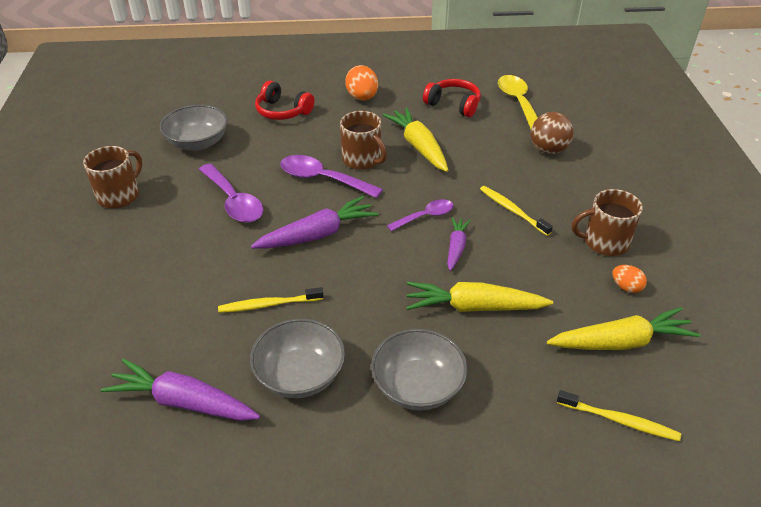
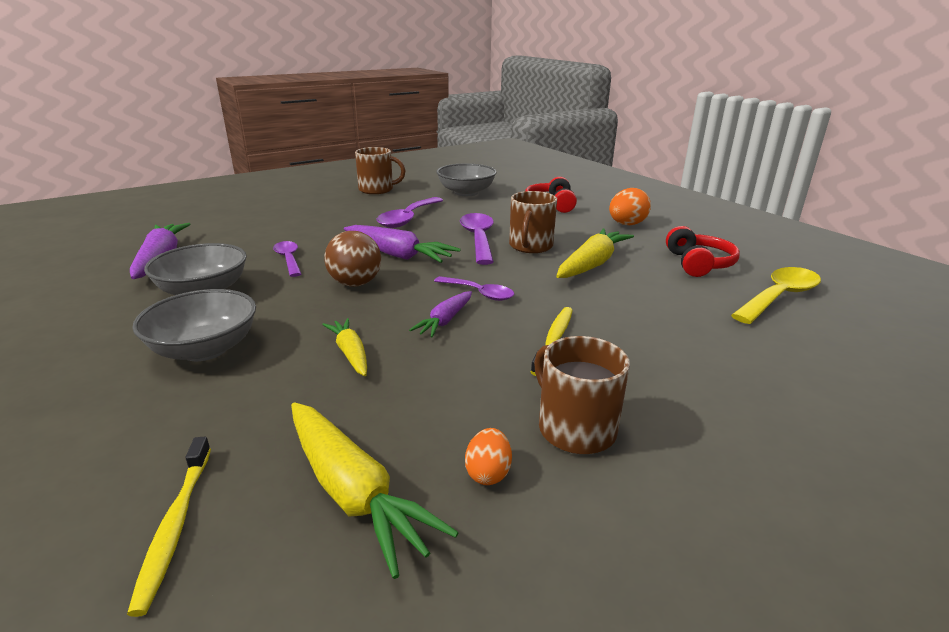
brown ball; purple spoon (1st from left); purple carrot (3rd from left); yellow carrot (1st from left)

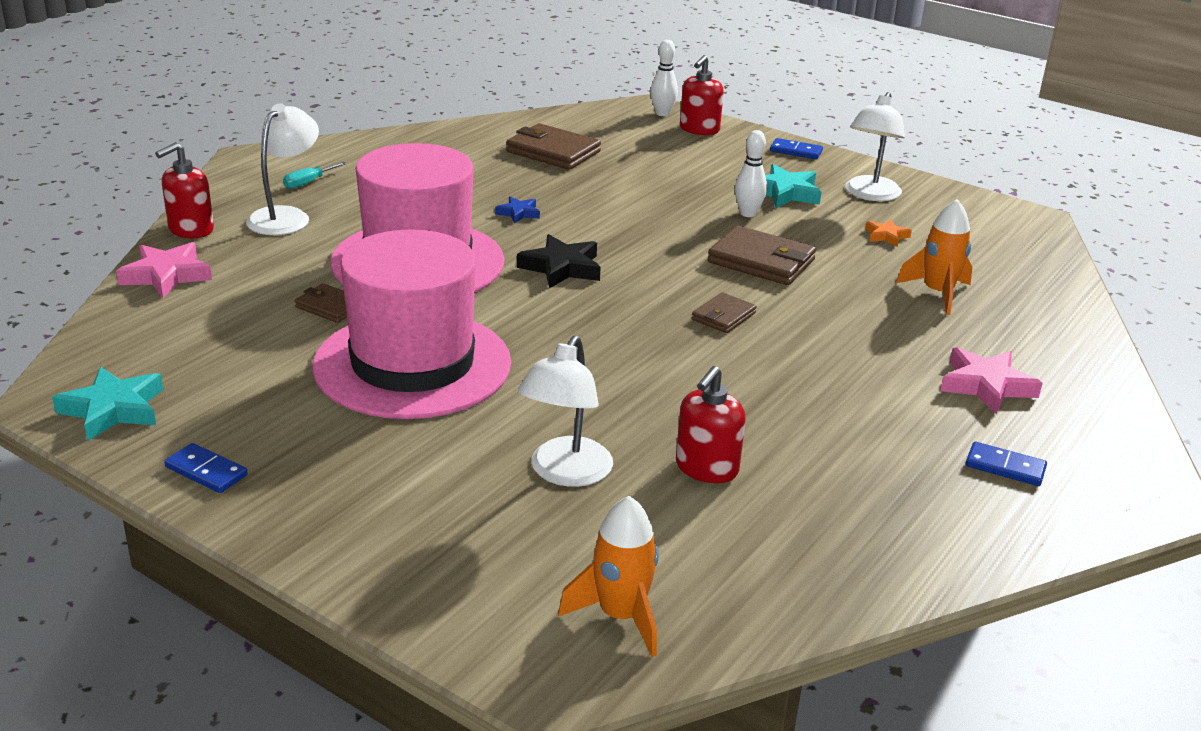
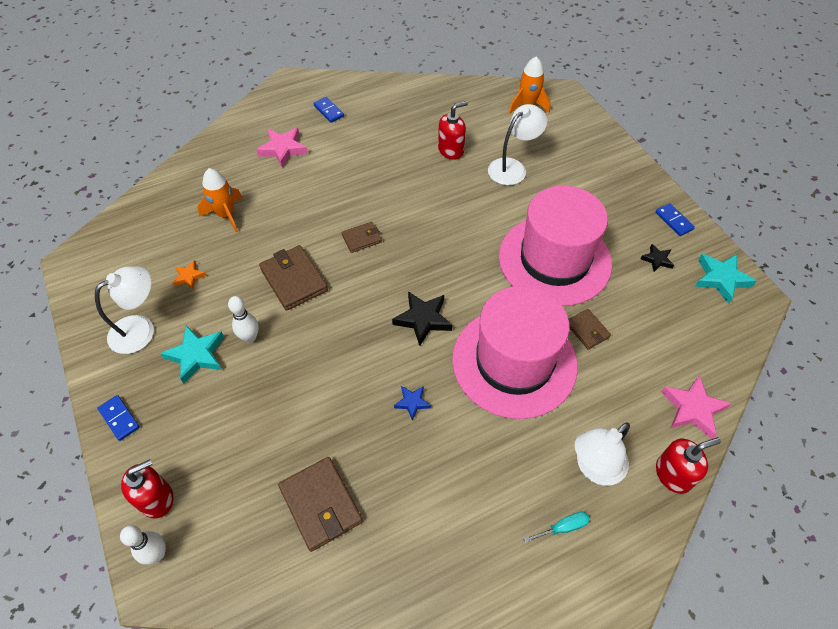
black star (2nd from left)

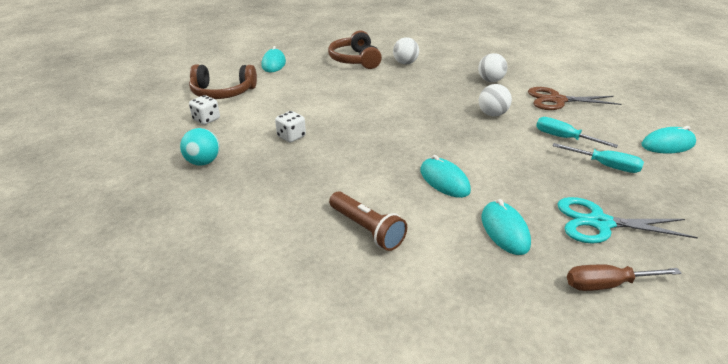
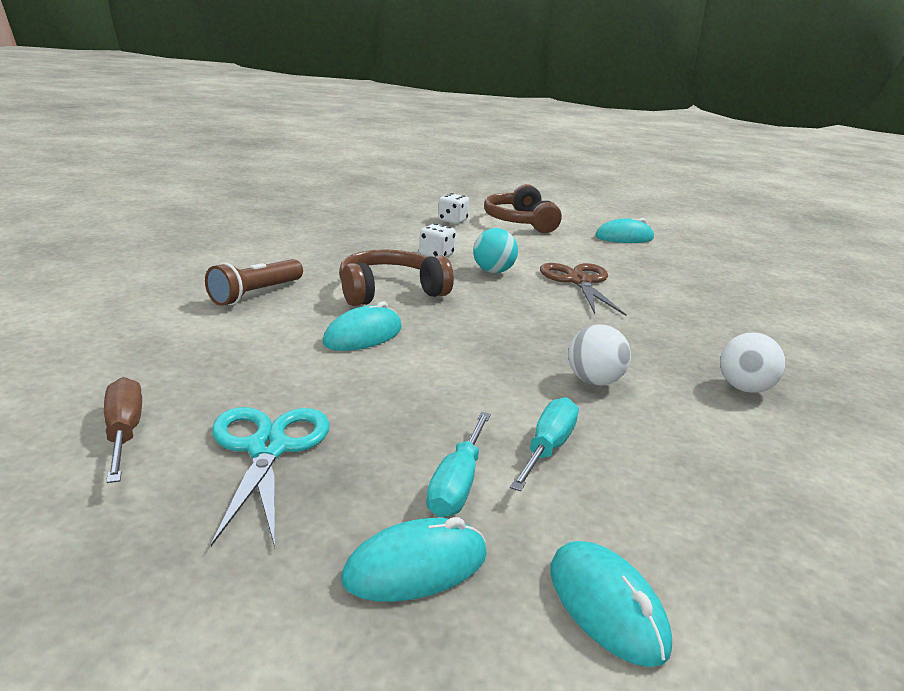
white ball (1st from left in the first image); turquoise ball; brown headphones (1st from left); turquoise mouse (2nd from left); brown scissors

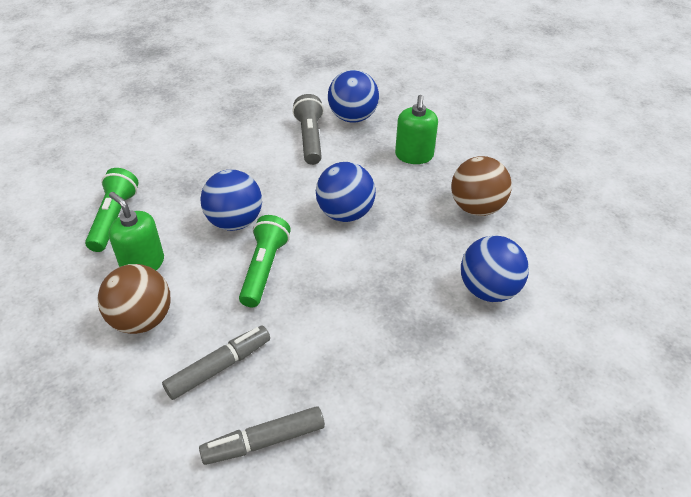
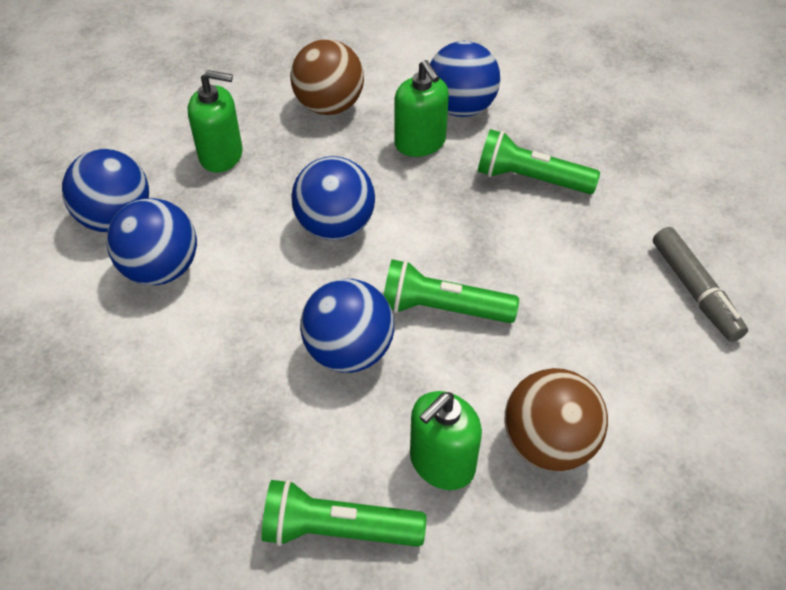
grey marker (1st from left in the first image); green soap dispenser (2nd from left); green flashlight (3rd from left); blue ball (2nd from left)

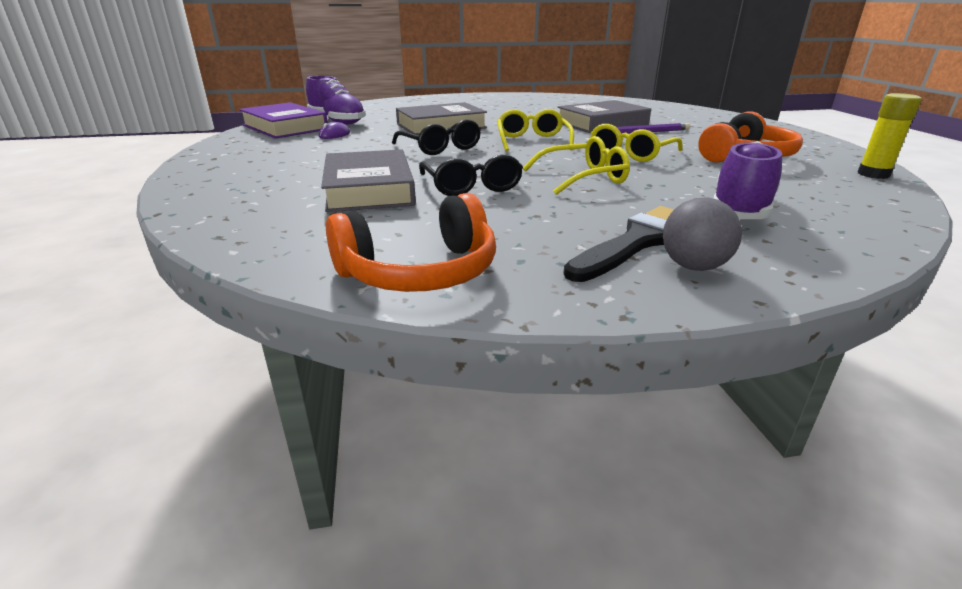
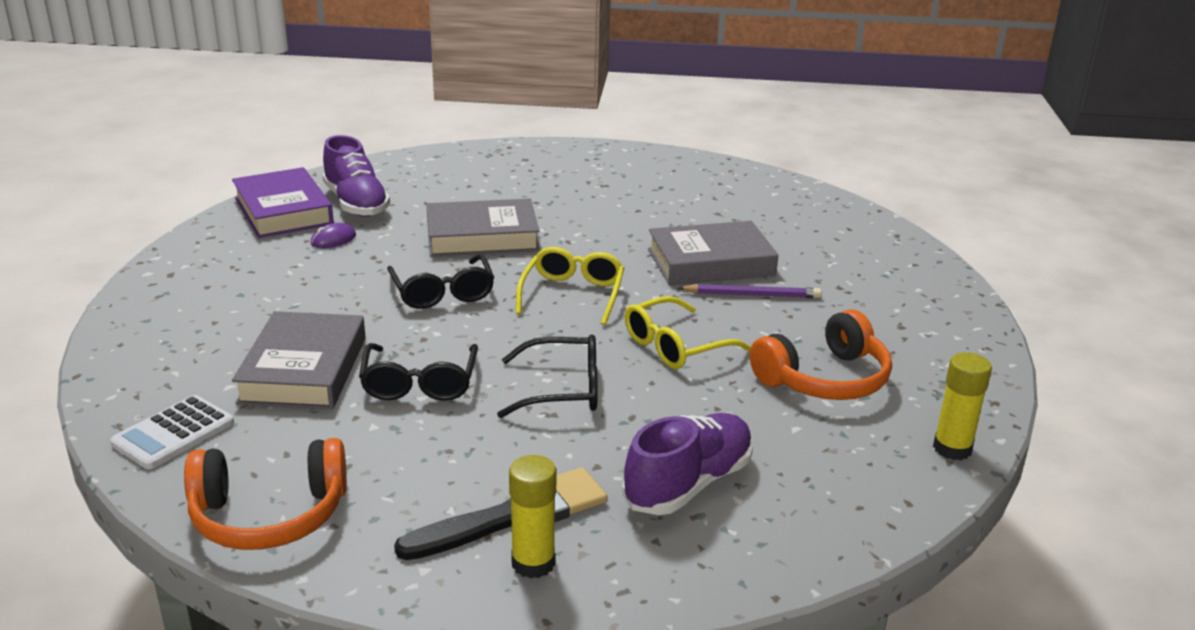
white calculator; yellow glue stick (1st from left); black glasses (3rd from left)

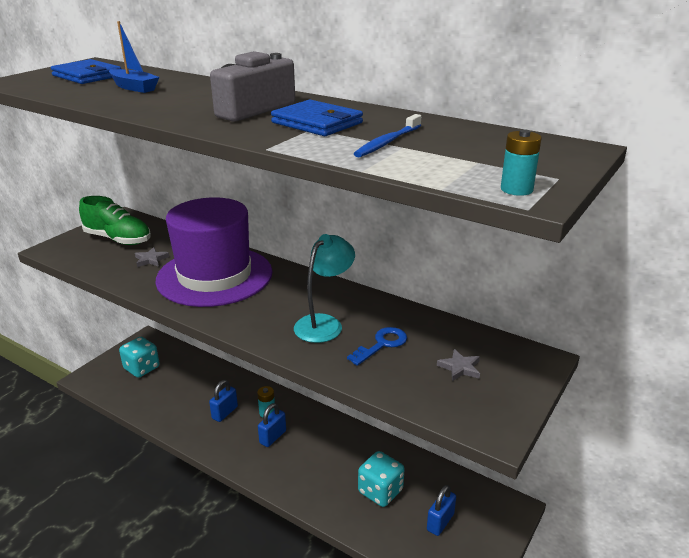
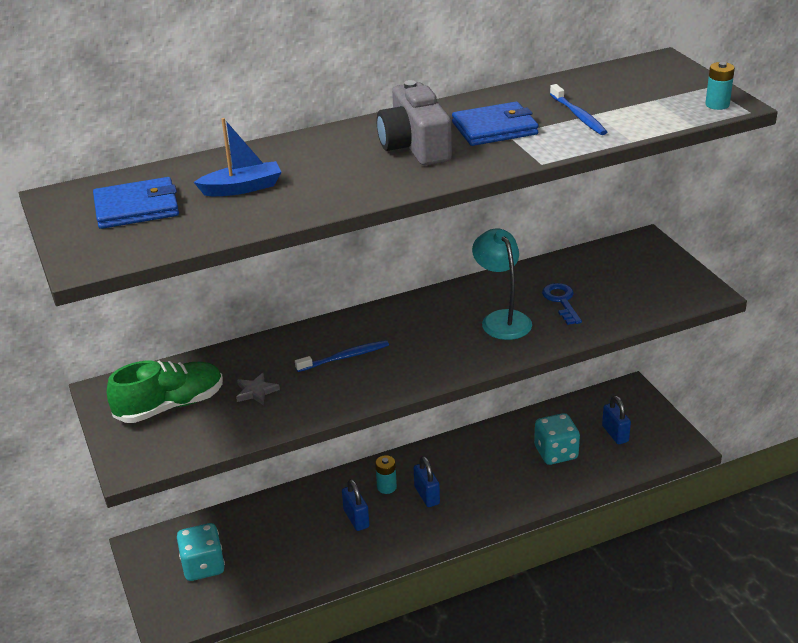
grey star (2nd from left in the first image); blue toothbrush (1st from left)

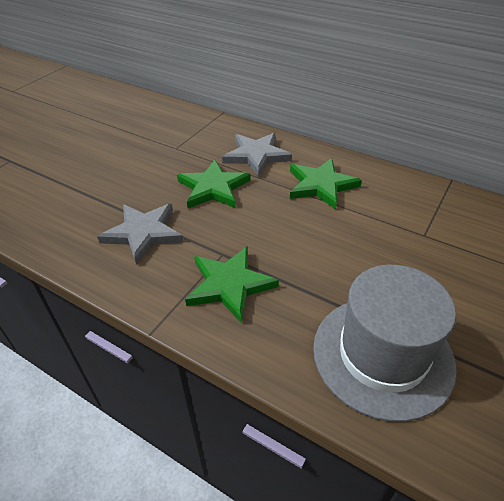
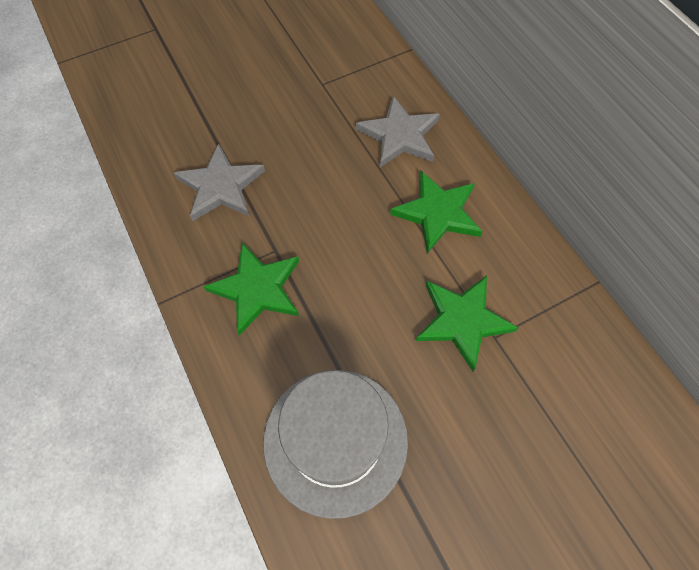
green star (3rd from left)

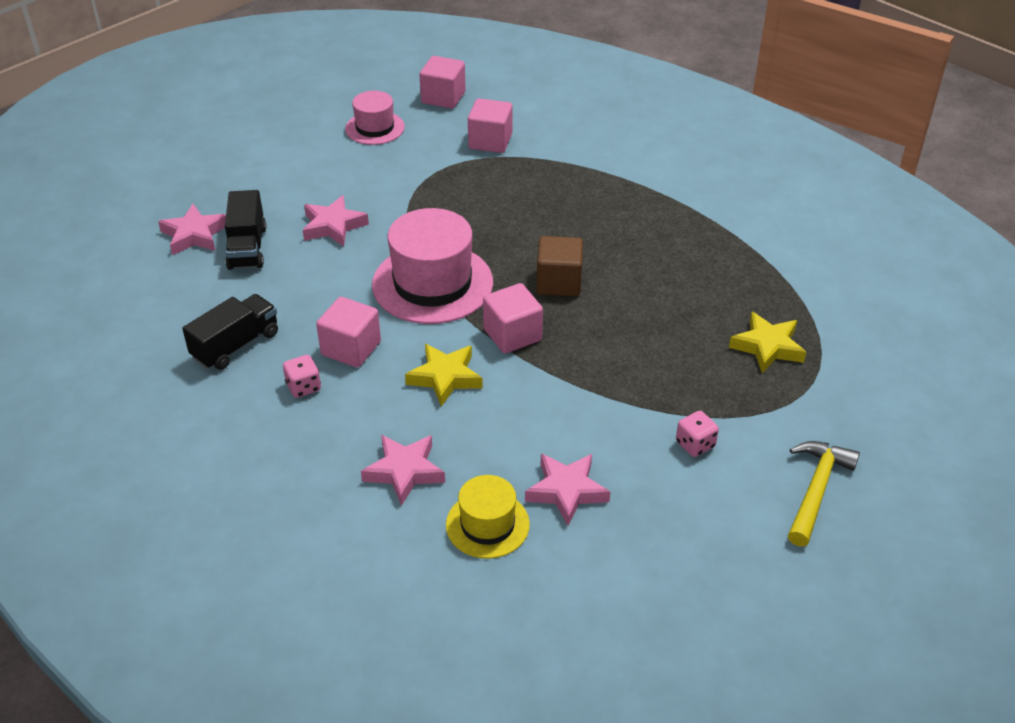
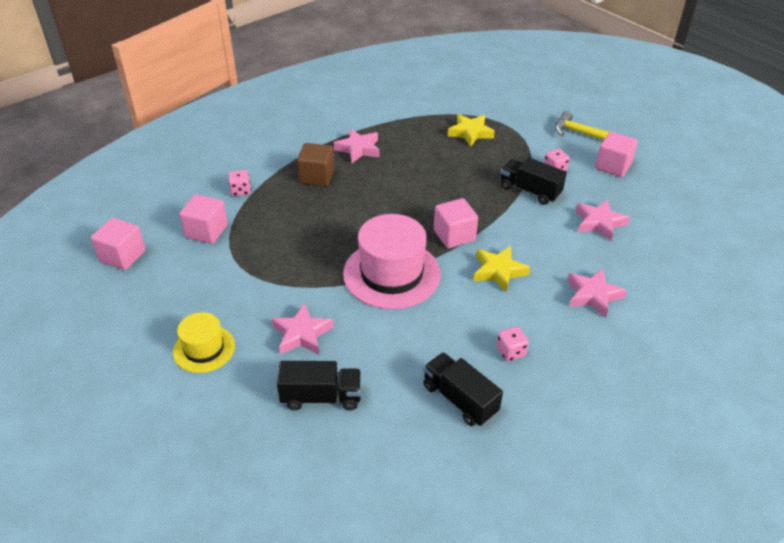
pink hat (1st from left in the first image); pink dice (1st from left); black truck (3rd from left); pink star (2nd from left); pink cube (4th from left); yellow hat; brown cube

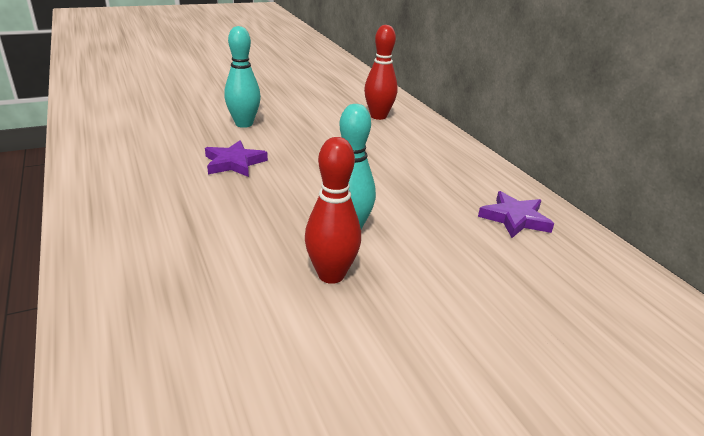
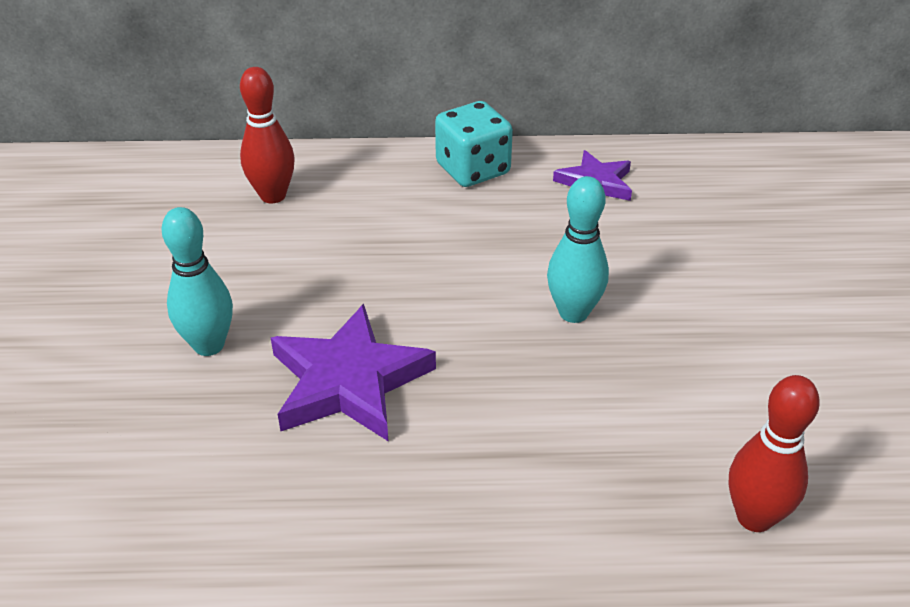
turquoise dice; red bowling pin (2nd from left); purple star (1st from left)

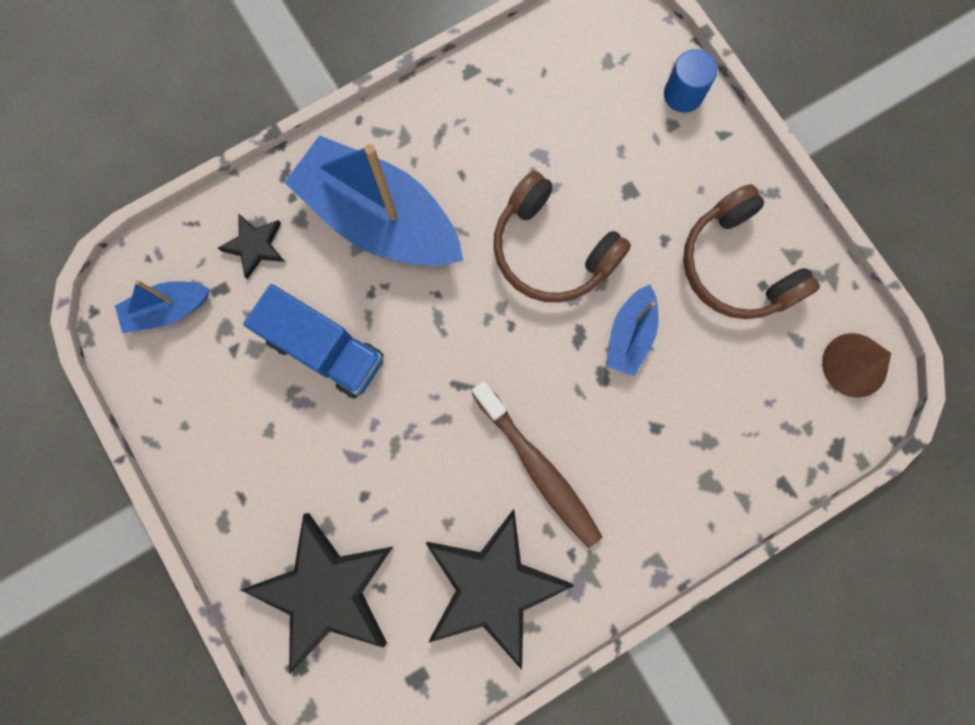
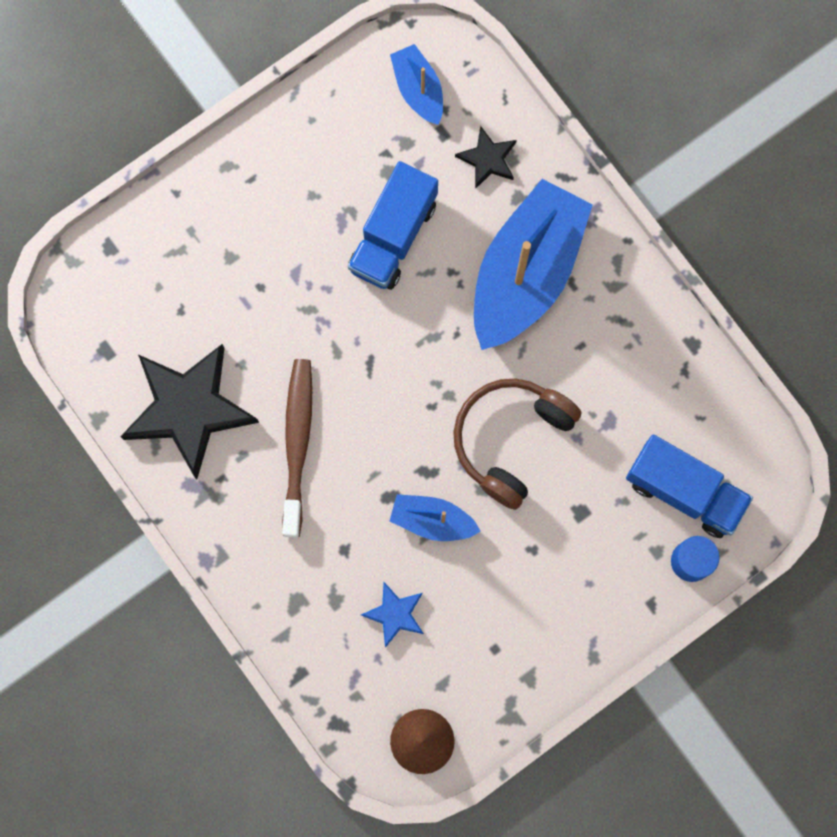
black star (2nd from left in the first image); brown headphones (2nd from left in the first image); blue star; blue truck (2nd from left); brown toothbrush

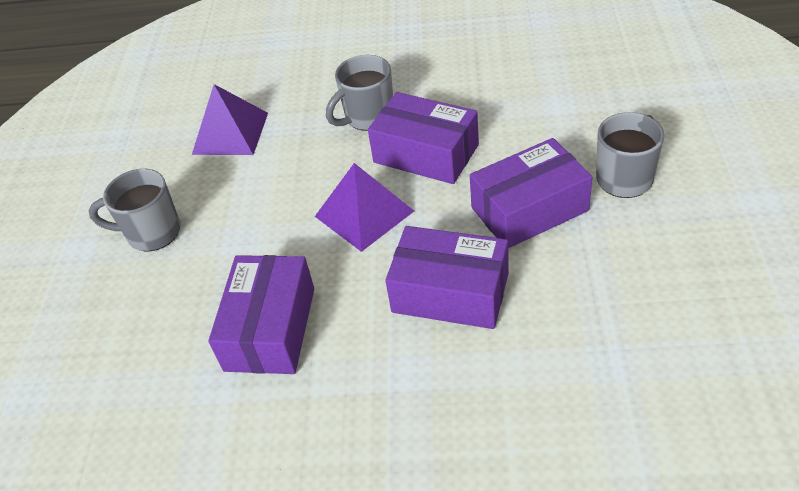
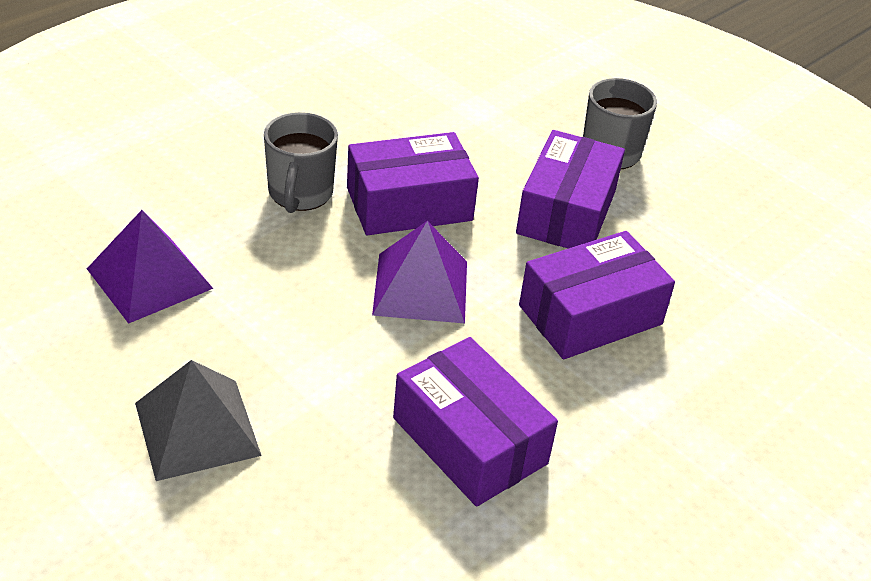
grey pyramid

